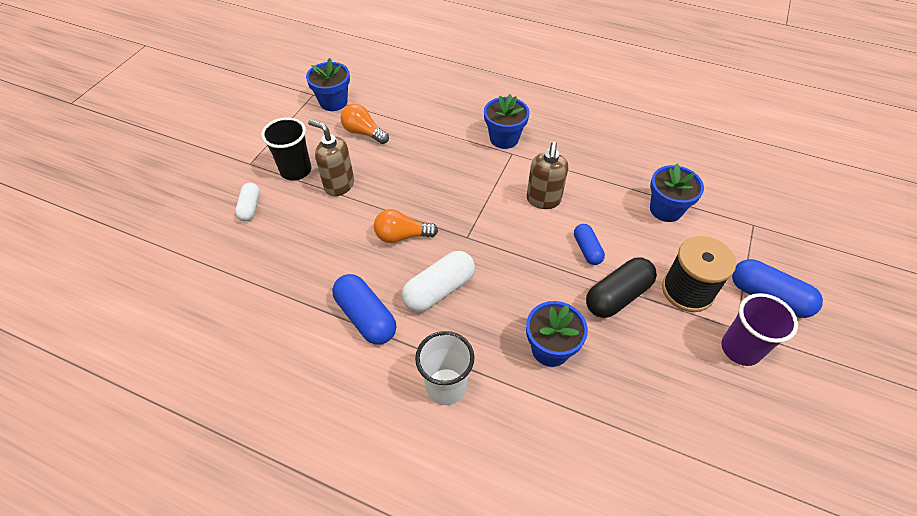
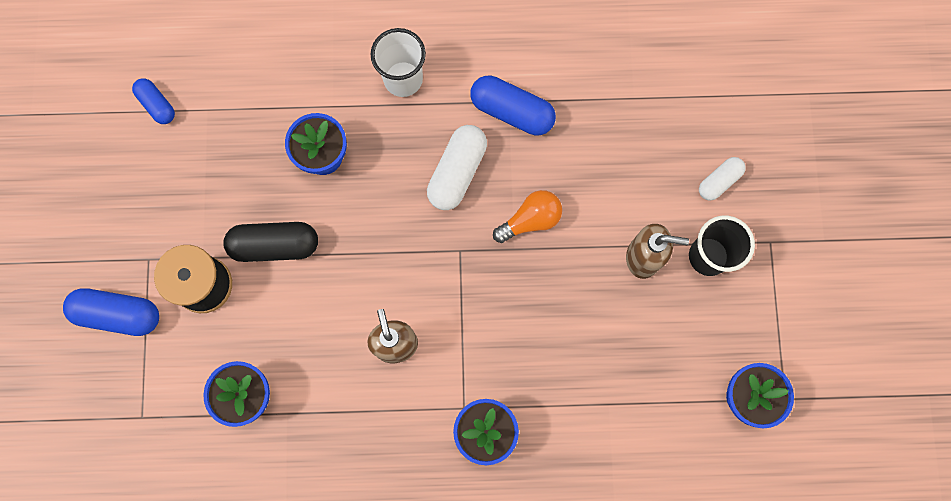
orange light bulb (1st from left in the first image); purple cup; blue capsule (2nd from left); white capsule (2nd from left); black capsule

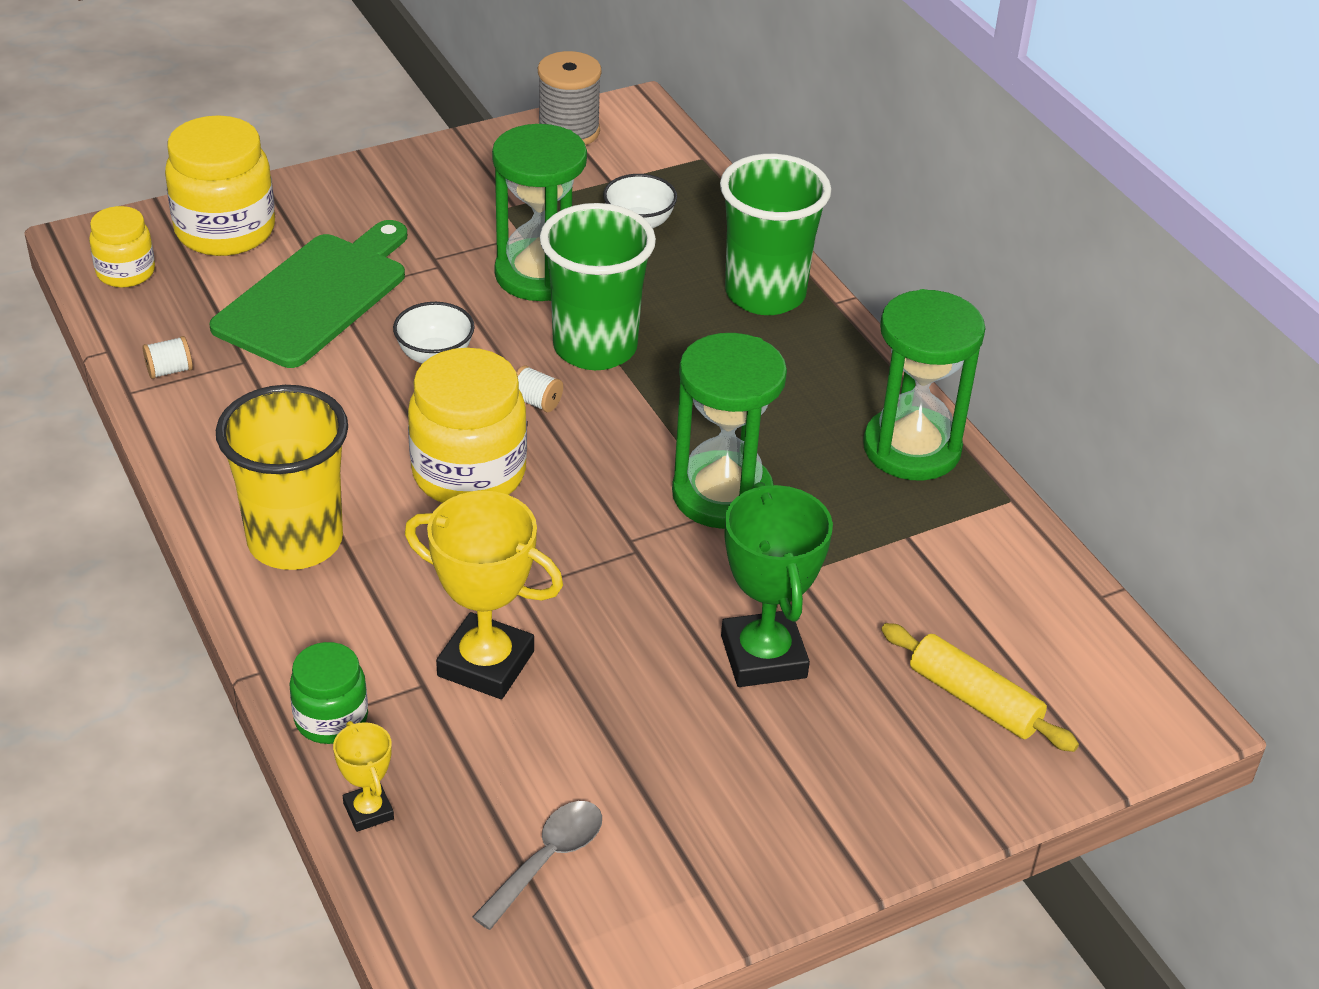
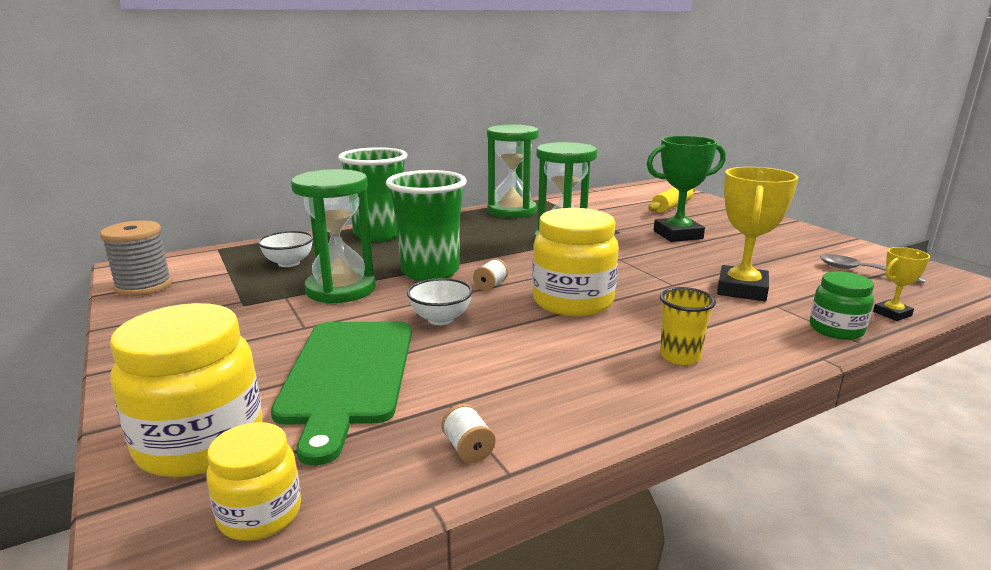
green cutting board; yellow cup

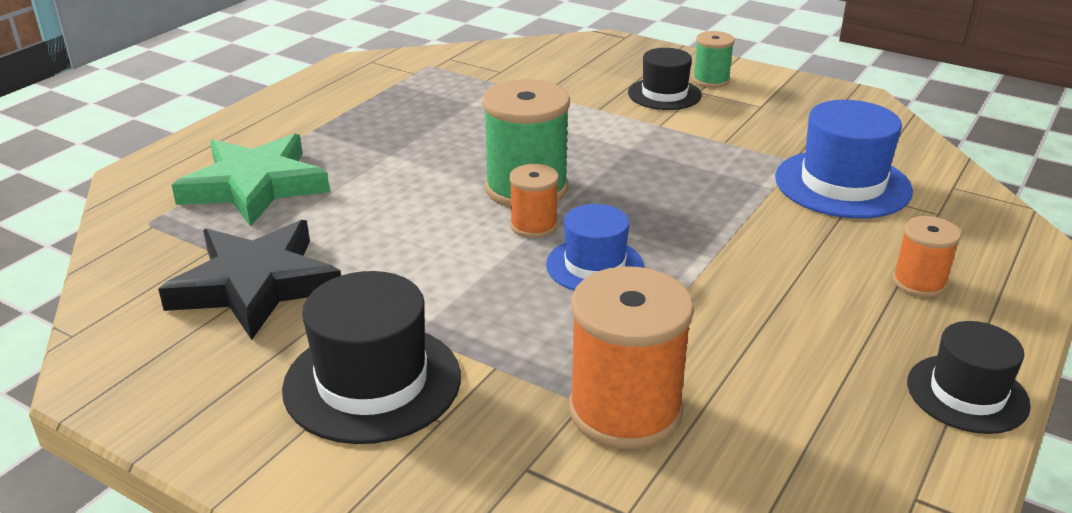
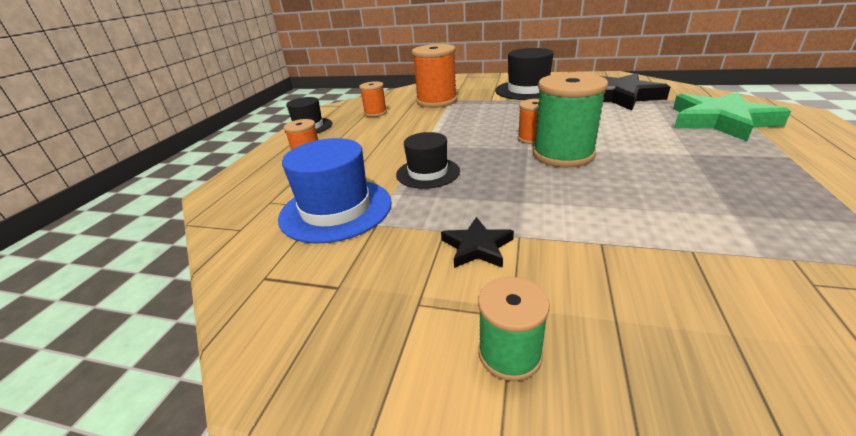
blue hat (1st from left in the first image); orange spool (2nd from left); black star (1st from left); black hat (2nd from left)

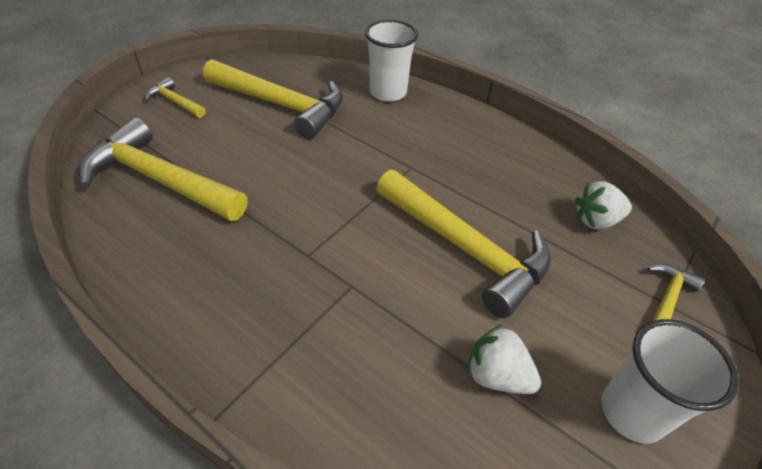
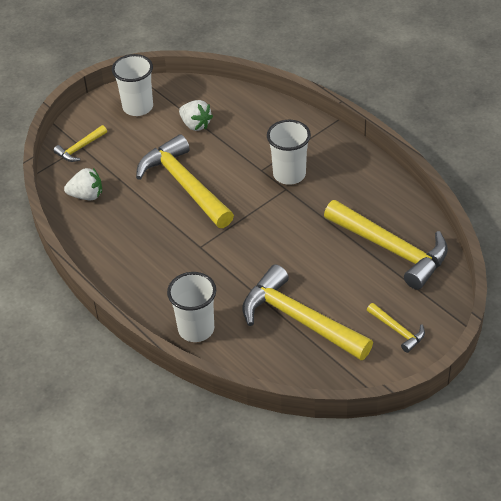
white cup (3rd from left)

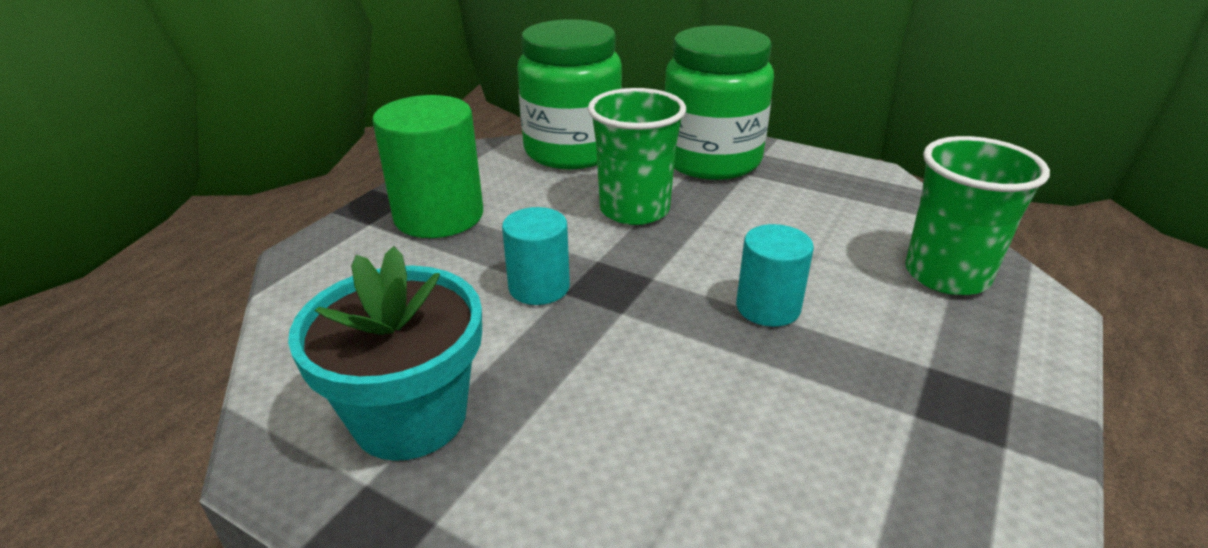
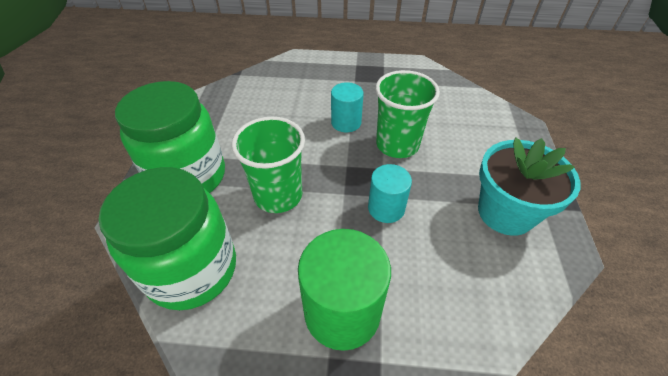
green cup (2nd from left)

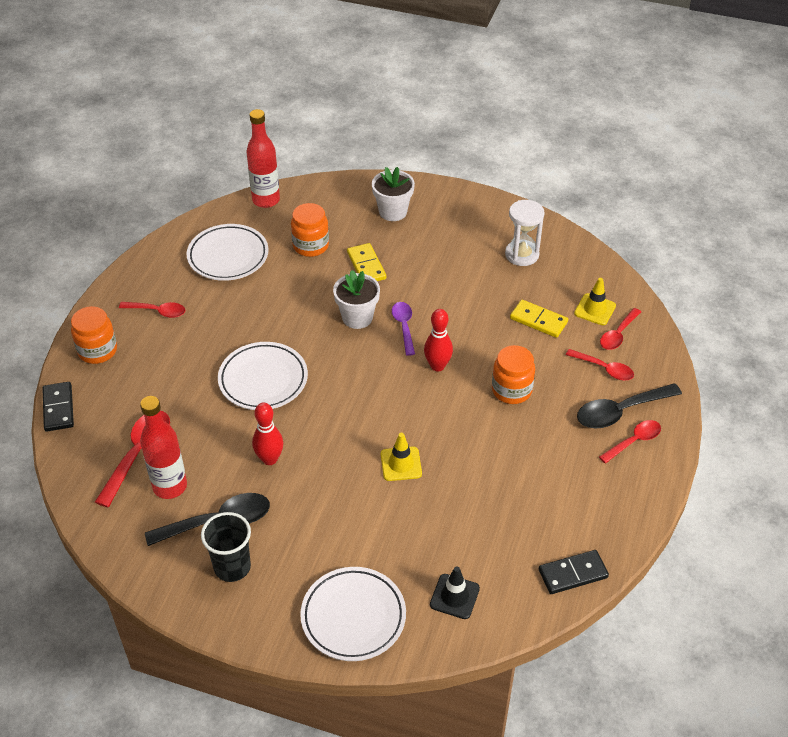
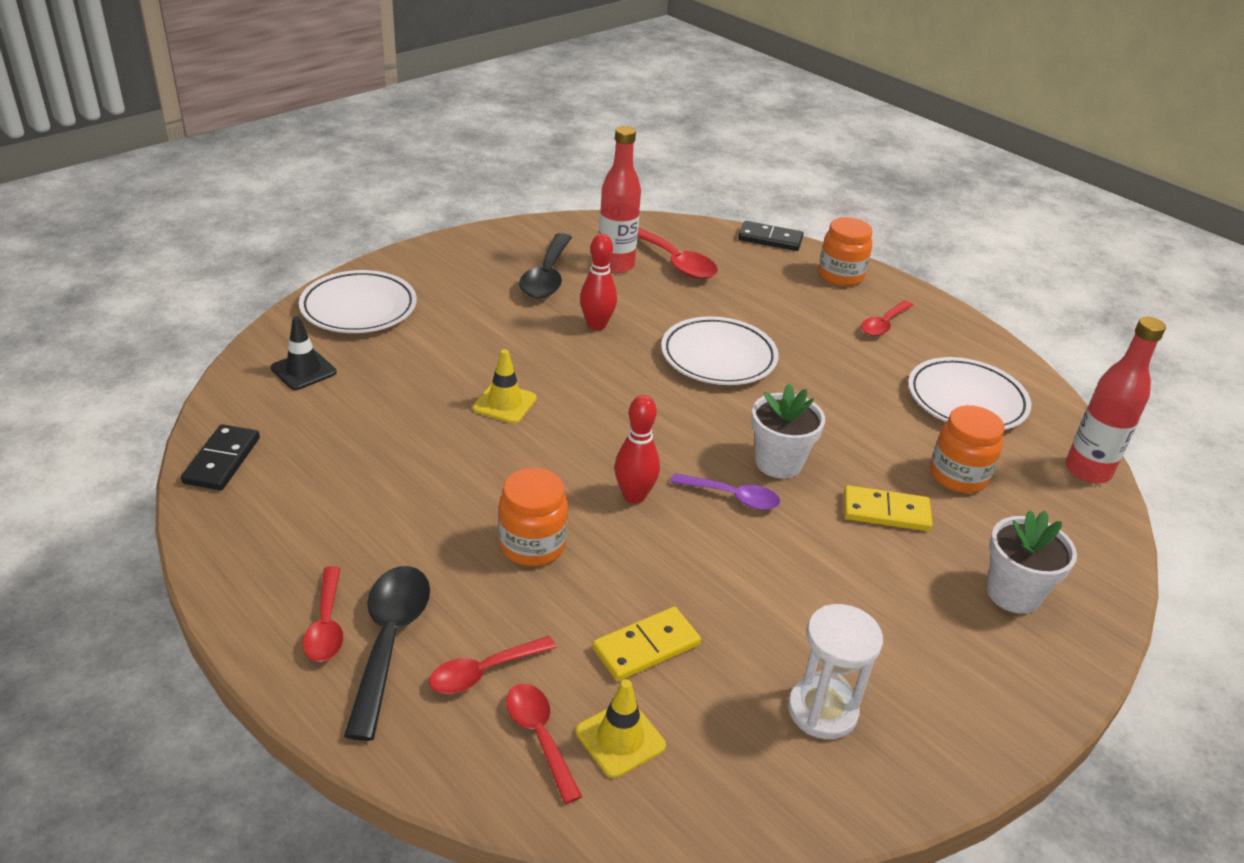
black cup

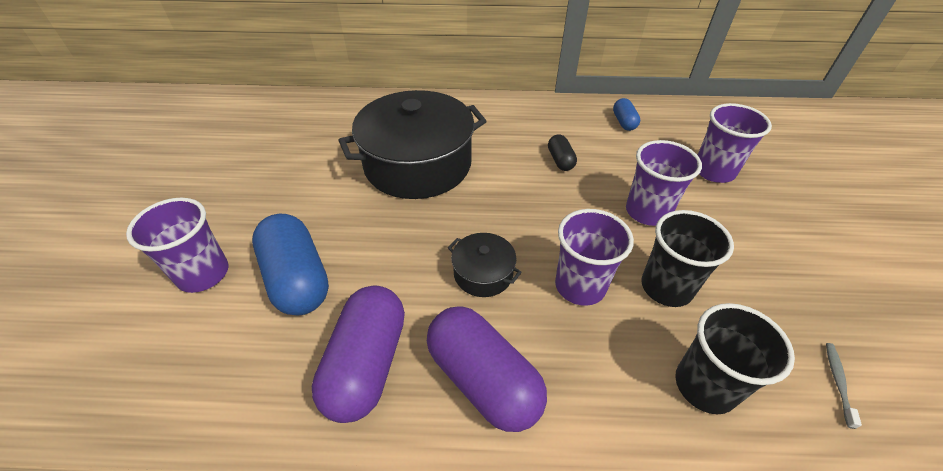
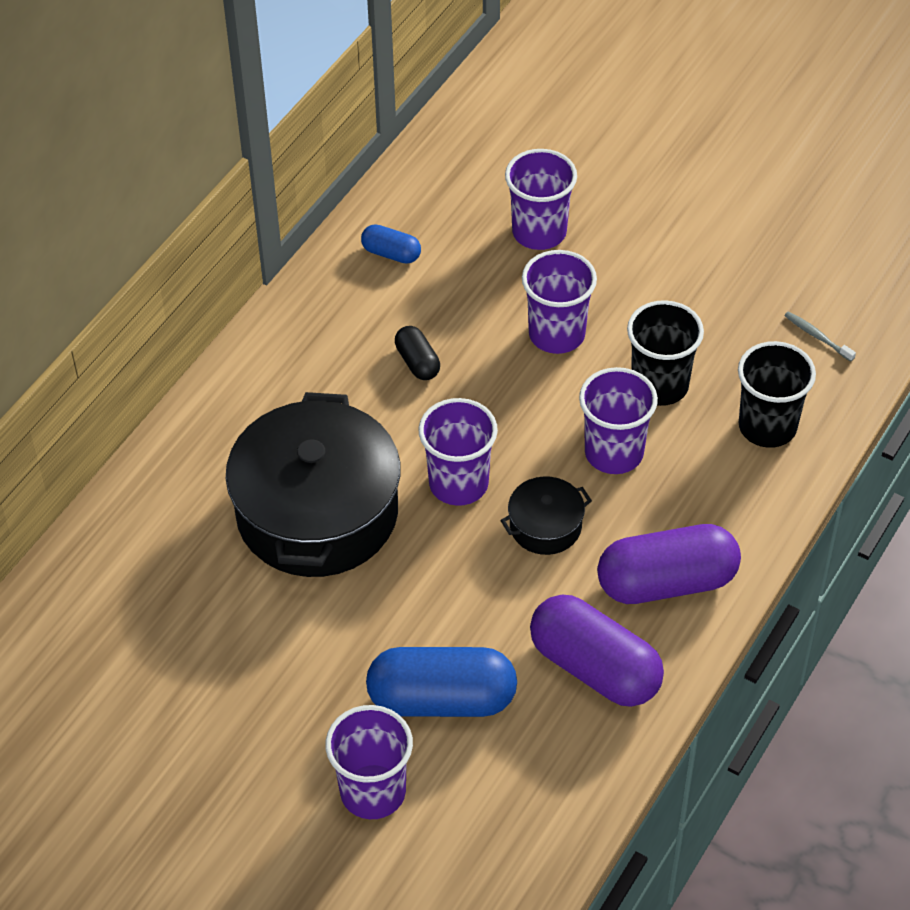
purple cup (2nd from left); black capsule

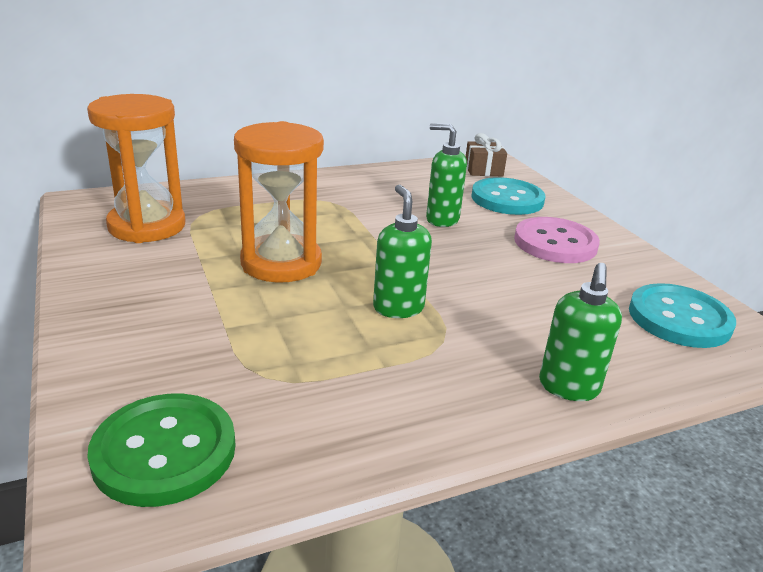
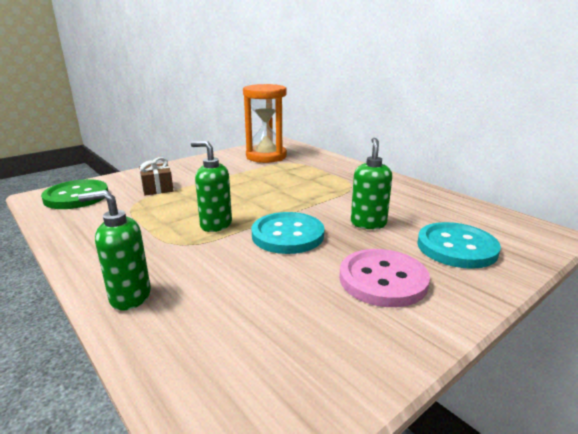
orange hourglass (2nd from left in the first image); brown gift; turquoise button (1st from left); green soap dispenser (2nd from left)

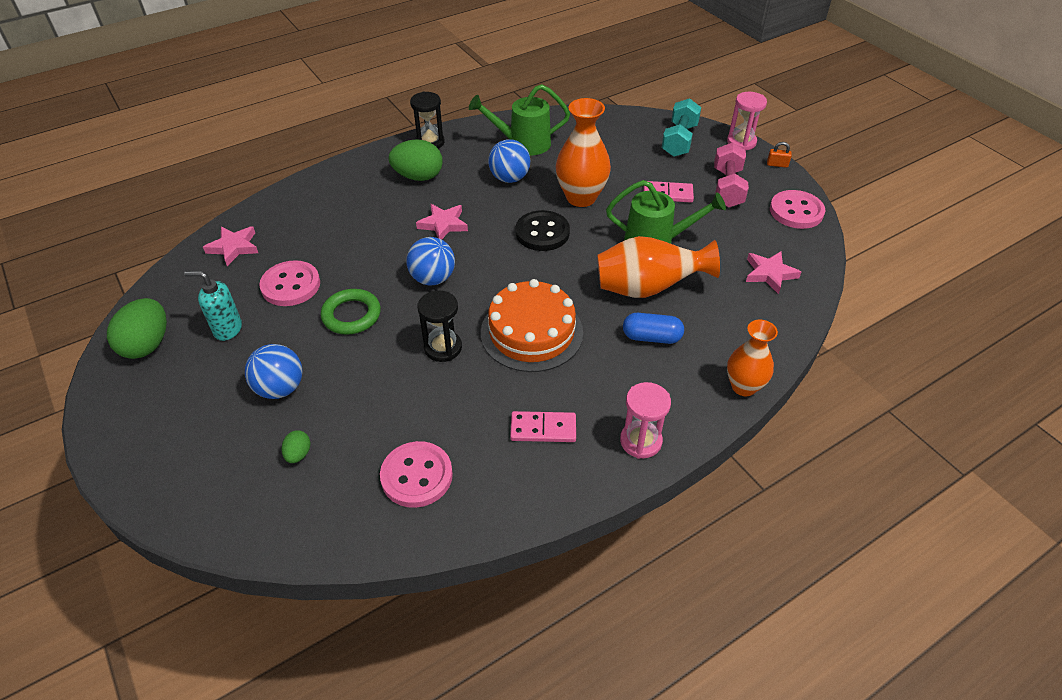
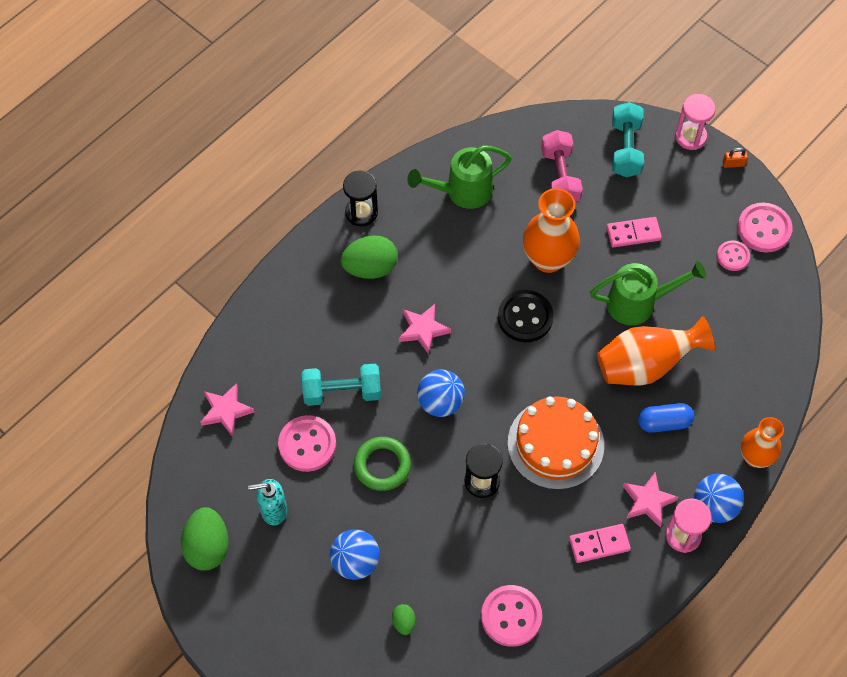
turquoise dumbbell (1st from left); pink button (3rd from left); blue ball (3rd from left); pink dumbbell; pink star (3rd from left)

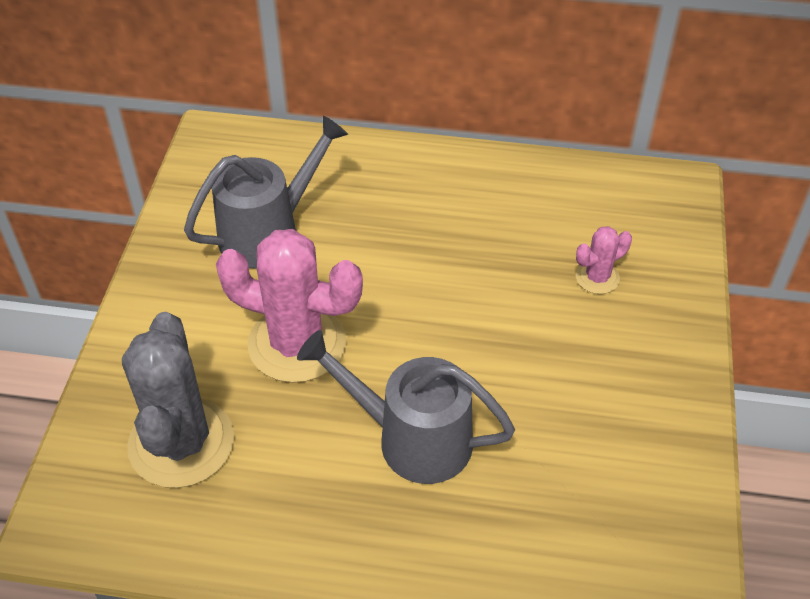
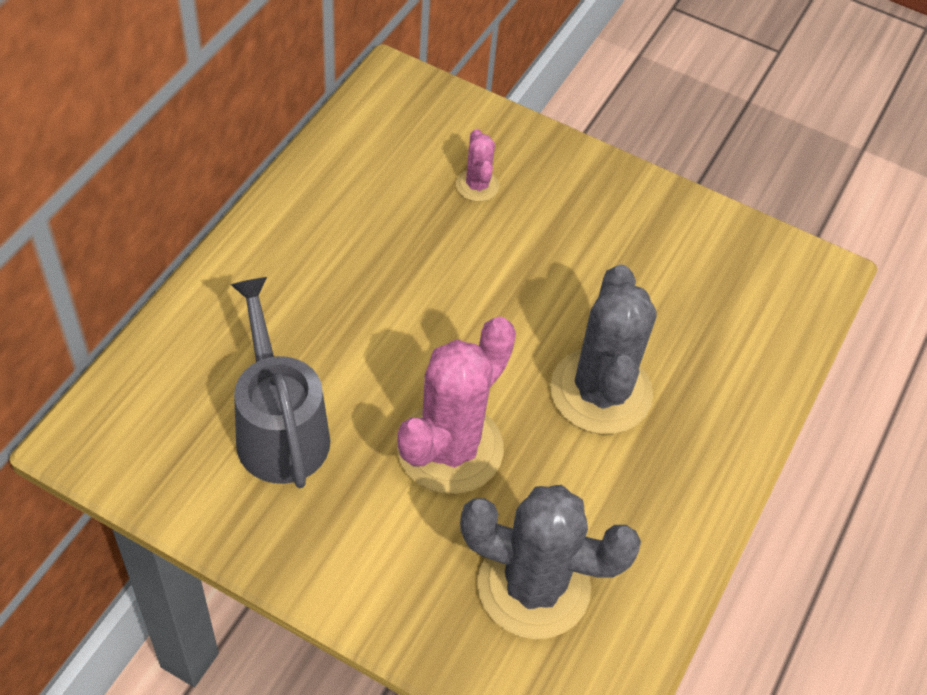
grey cactus (2nd from left)

